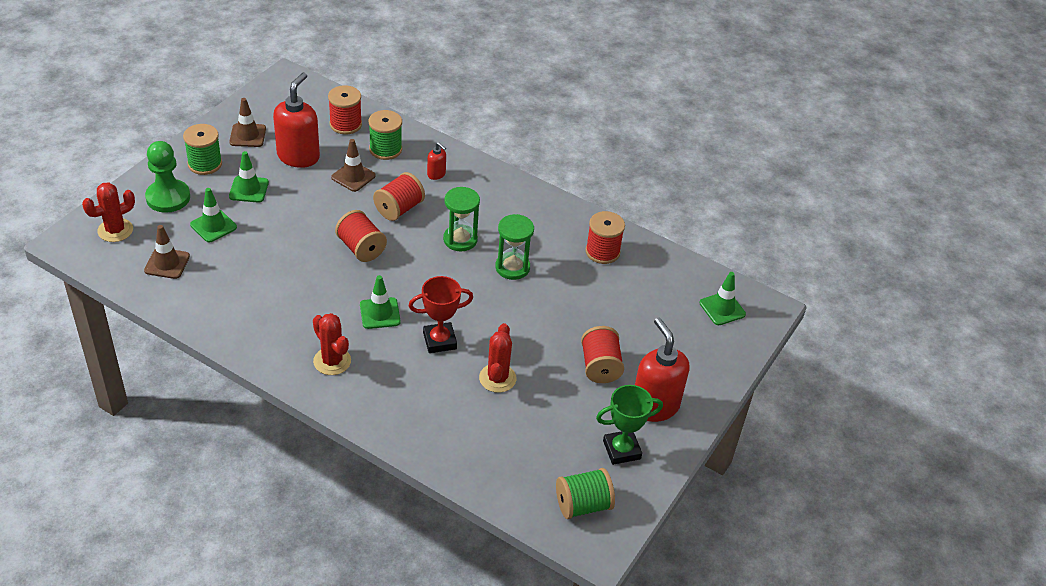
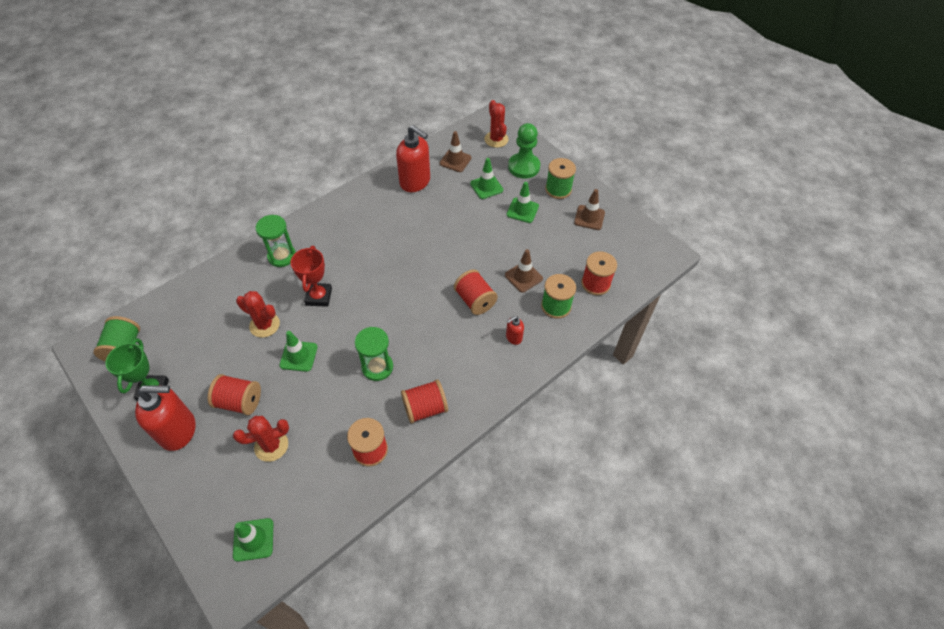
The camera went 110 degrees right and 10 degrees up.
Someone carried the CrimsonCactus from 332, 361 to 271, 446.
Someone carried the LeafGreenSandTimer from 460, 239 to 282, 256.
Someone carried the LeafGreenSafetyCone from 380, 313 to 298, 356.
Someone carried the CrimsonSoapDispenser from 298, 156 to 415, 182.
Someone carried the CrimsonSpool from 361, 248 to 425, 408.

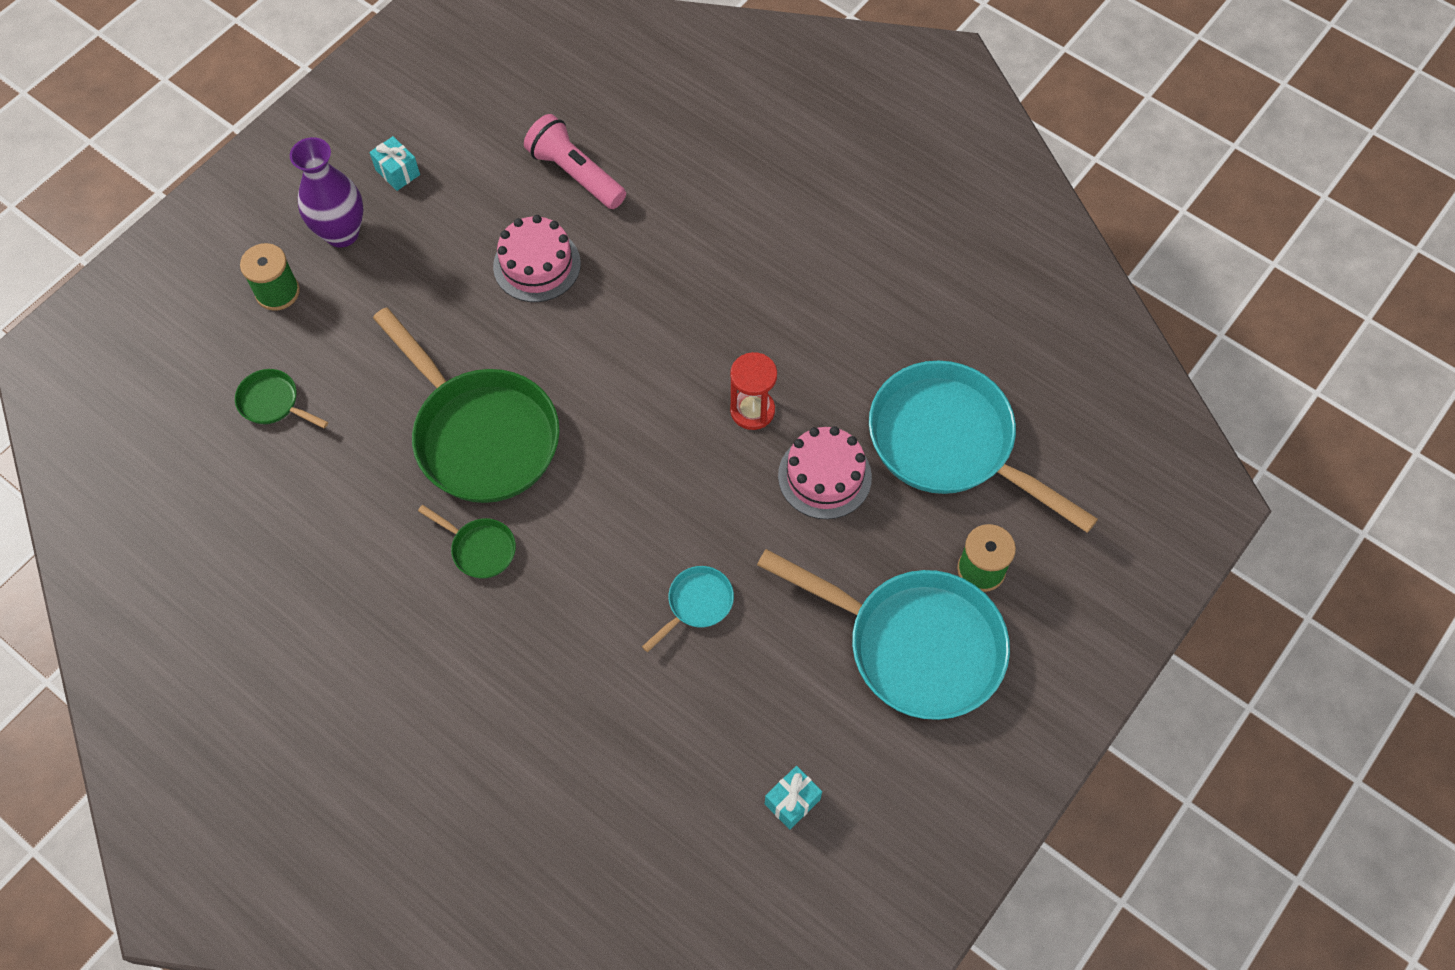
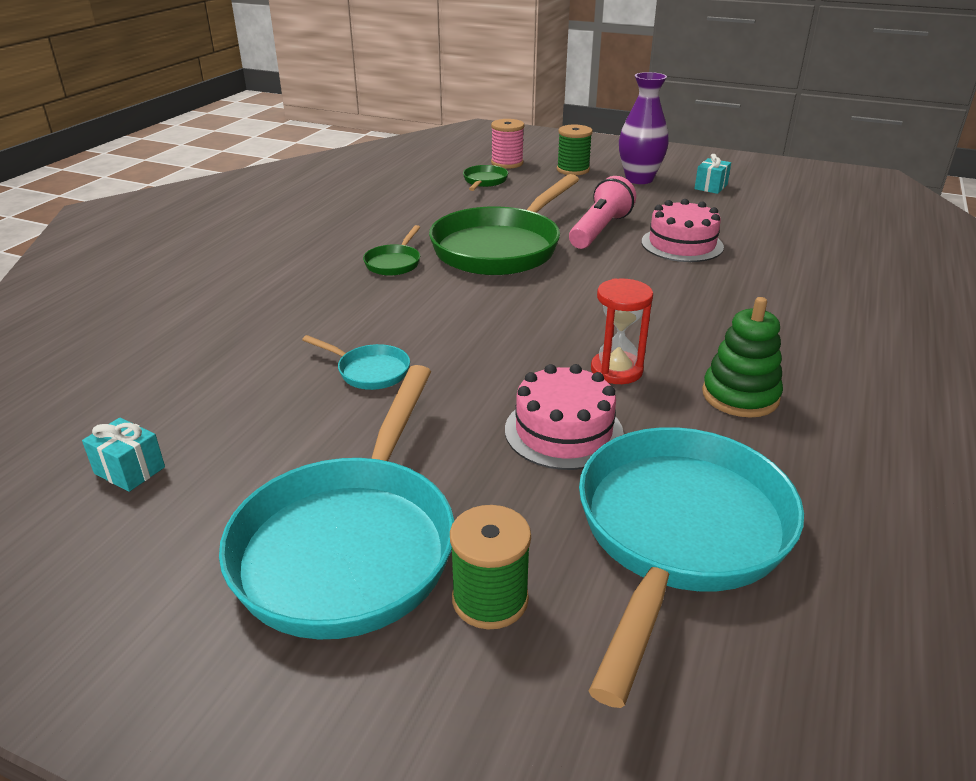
The camera went 75 degrees right and 30 degrees down.
Someone put down the PinkSpool at 507, 163.
Someone carried the PinkTorch from 575, 174 to 600, 230.
Someone put down the LeafGreenStackingRings at 740, 396.

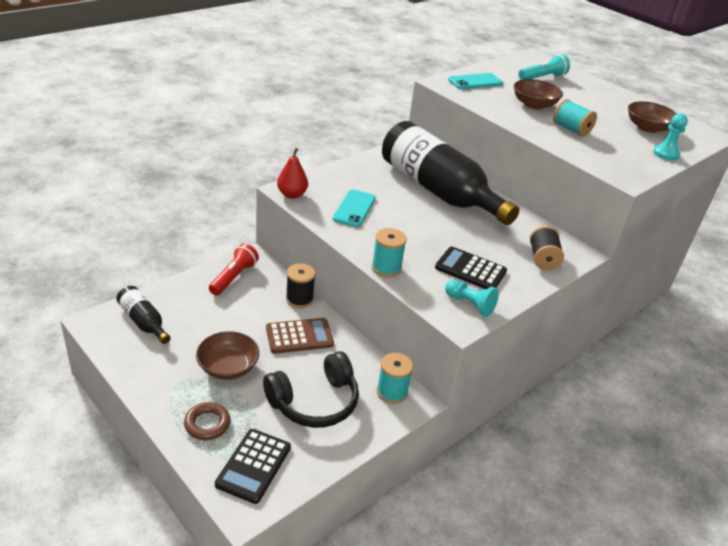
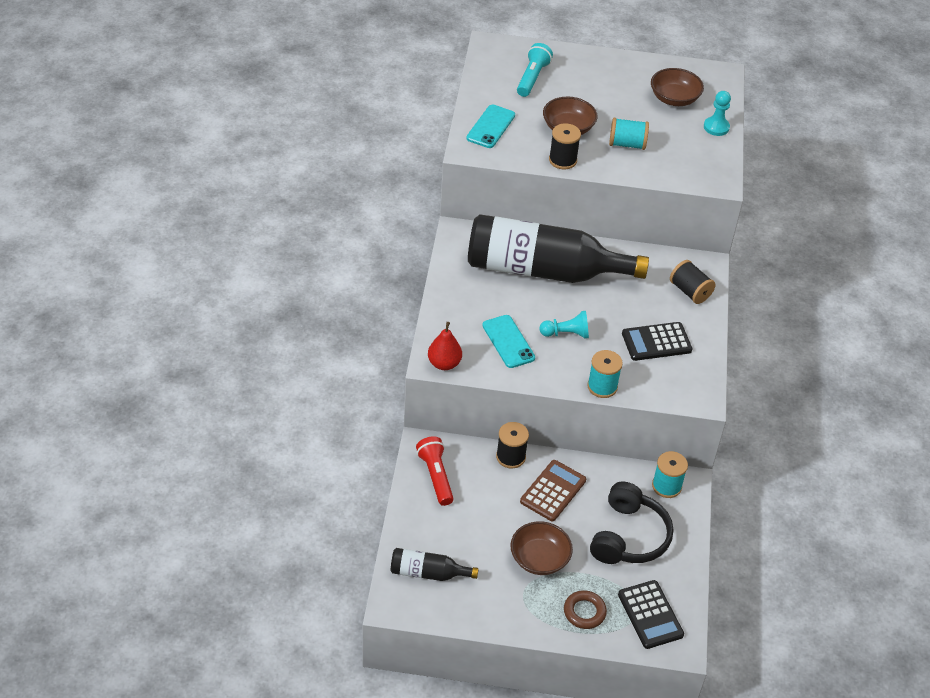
The camera went 40 degrees left and 10 degrees up.
Someone carried the TurquoiseChessPawn from 470, 304 to 566, 334.
Someone put down the EbonySpool at 562, 160.

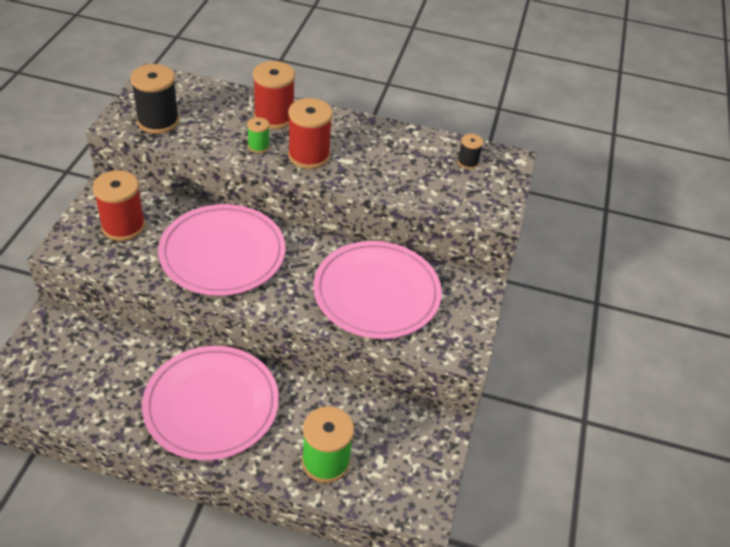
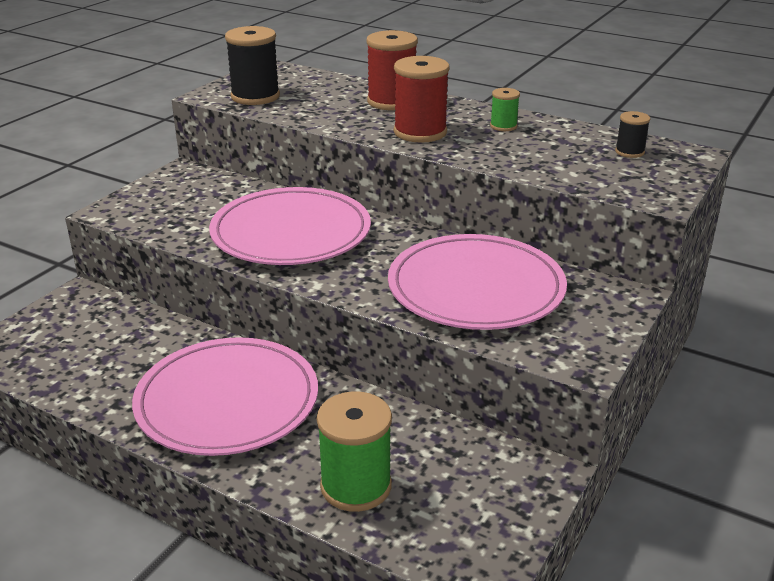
The camera went 20 degrees right and 15 degrees down.
Someone carried the LeafGreenSpool from 258, 146 to 503, 126.
Someone took away the CrimsonSpool at 123, 226.

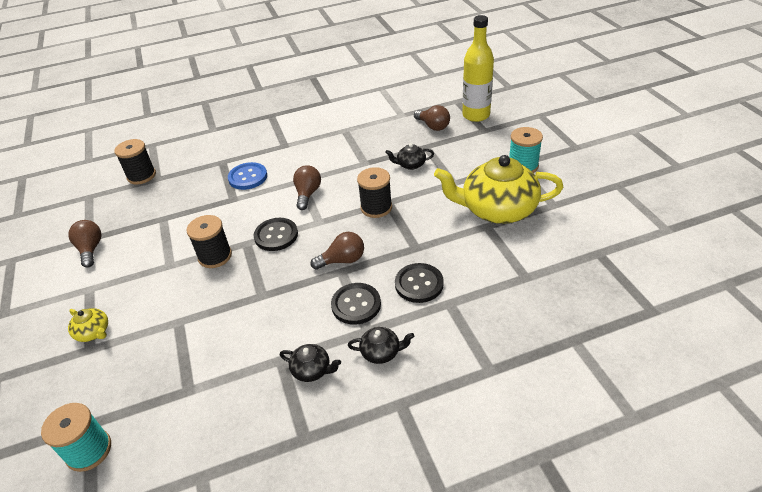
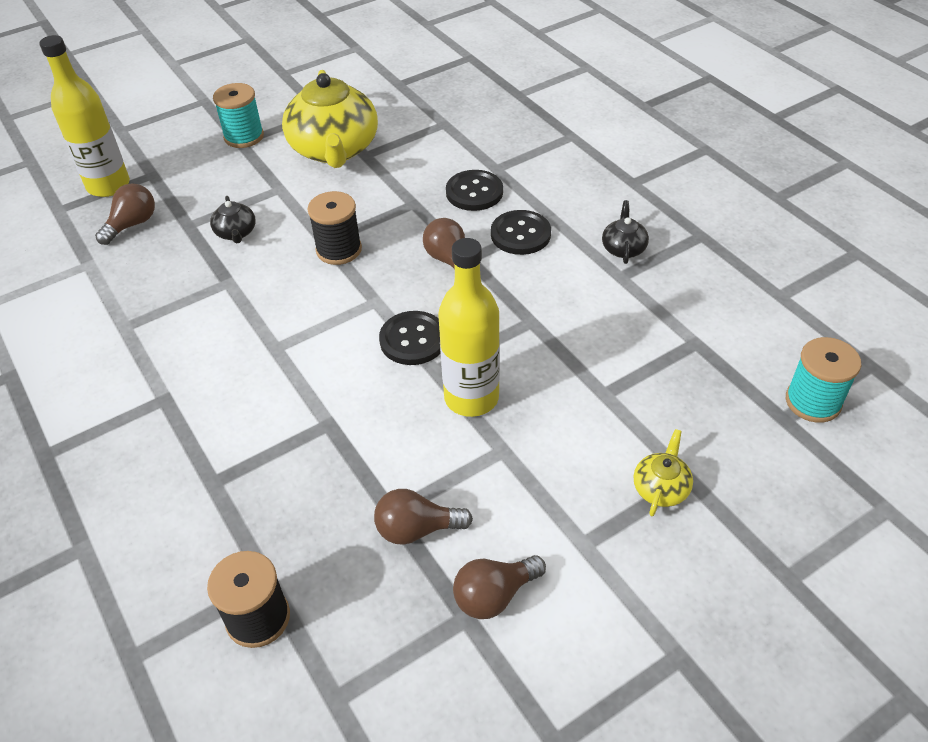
The camera went 105 degrees left and 5 degrees up.
Someone carried the BrownLightBulb from 307, 194 to 417, 529.
Someone swapped the EbonySpool at 215, 256 for the YellowFlask at 471, 398.
Someone took away the BlueButton at 248, 177.
Someone took away the EbonyTeaPot at 381, 352.

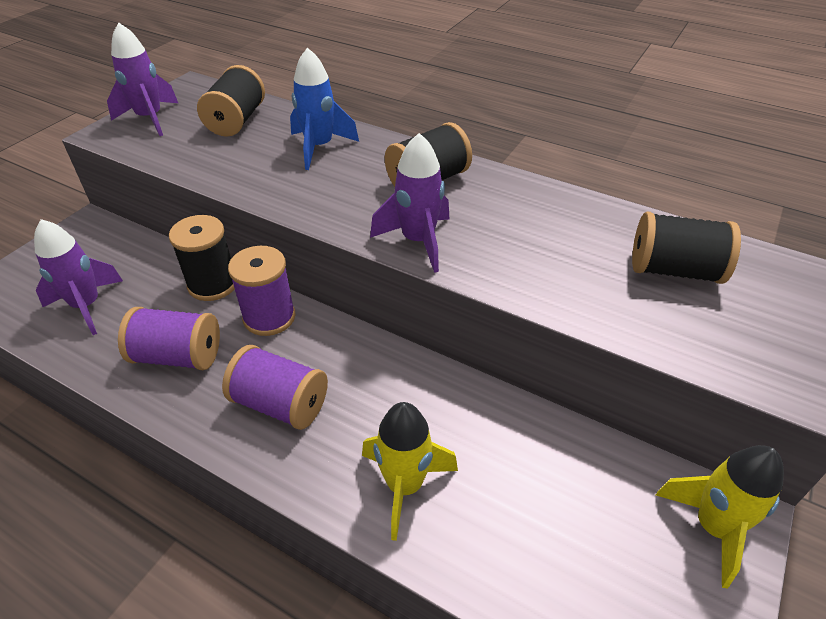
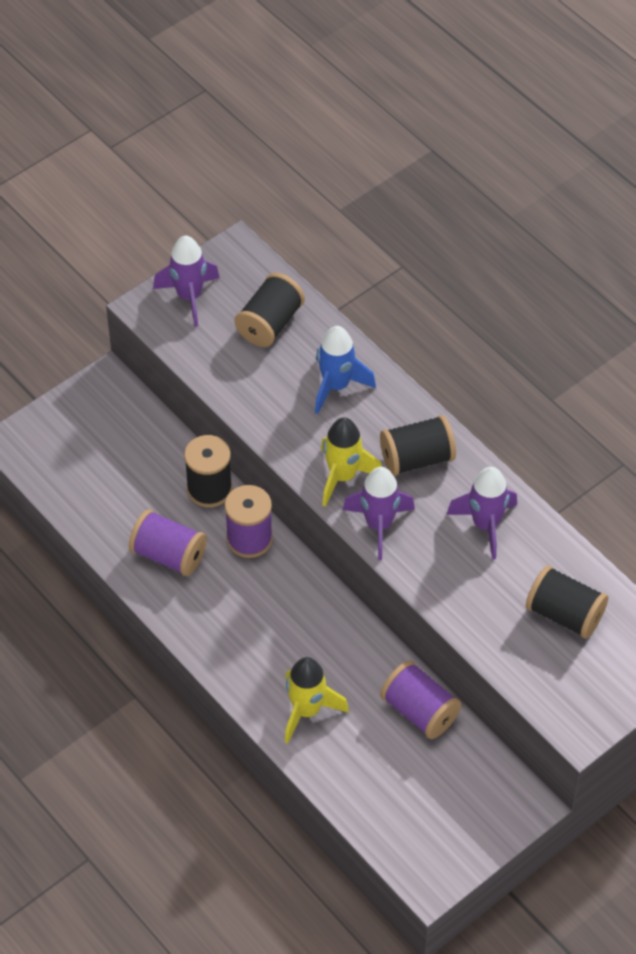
The camera went 20 degrees right and 10 degrees up.
Someone carried the YellowSpaceship from 712, 527 to 343, 476.
Someone carried the RoyalPurpleSpool from 280, 404 to 419, 711.
Someone carried the RoyalPurpleSpaceship from 87, 306 to 485, 525.

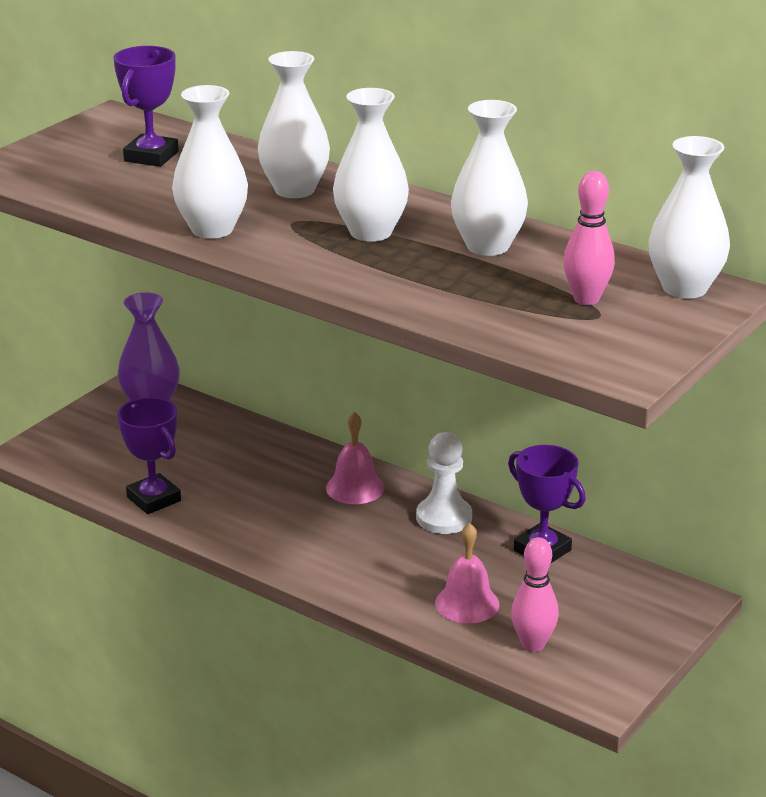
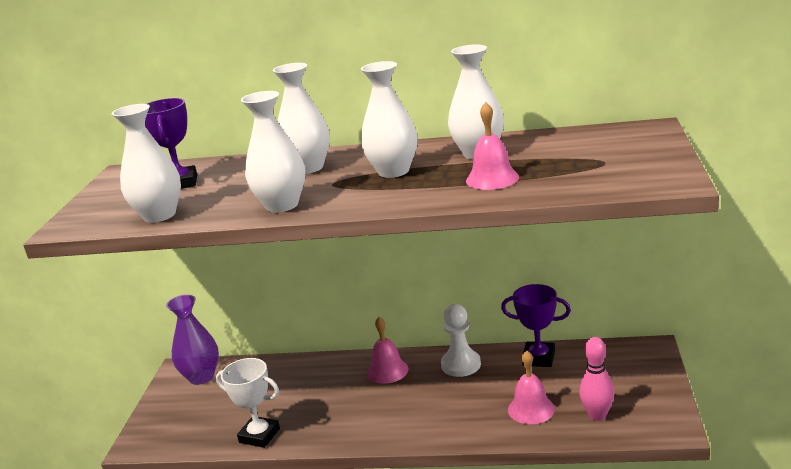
The camera went 25 degrees left and 5 degrees down.
Someone carried the PureWhiteVase from 684, 288 to 159, 215.
Someone repainted the RoyalPurpleTrophy at 154, 499, which became the PureWhiteTrophy at 259, 435.
Someone put down the PinkBell at 492, 179.
Someone took away the PinkSkittle at 586, 299.

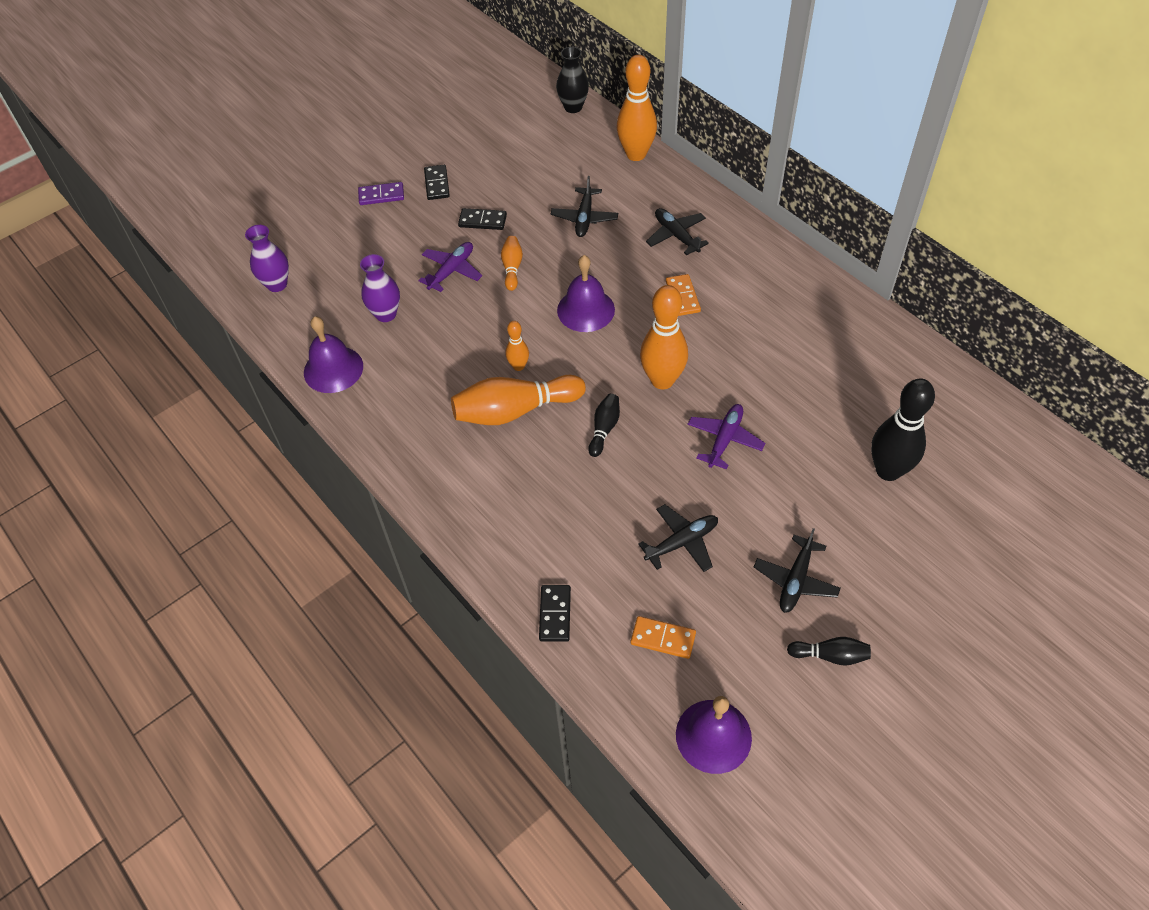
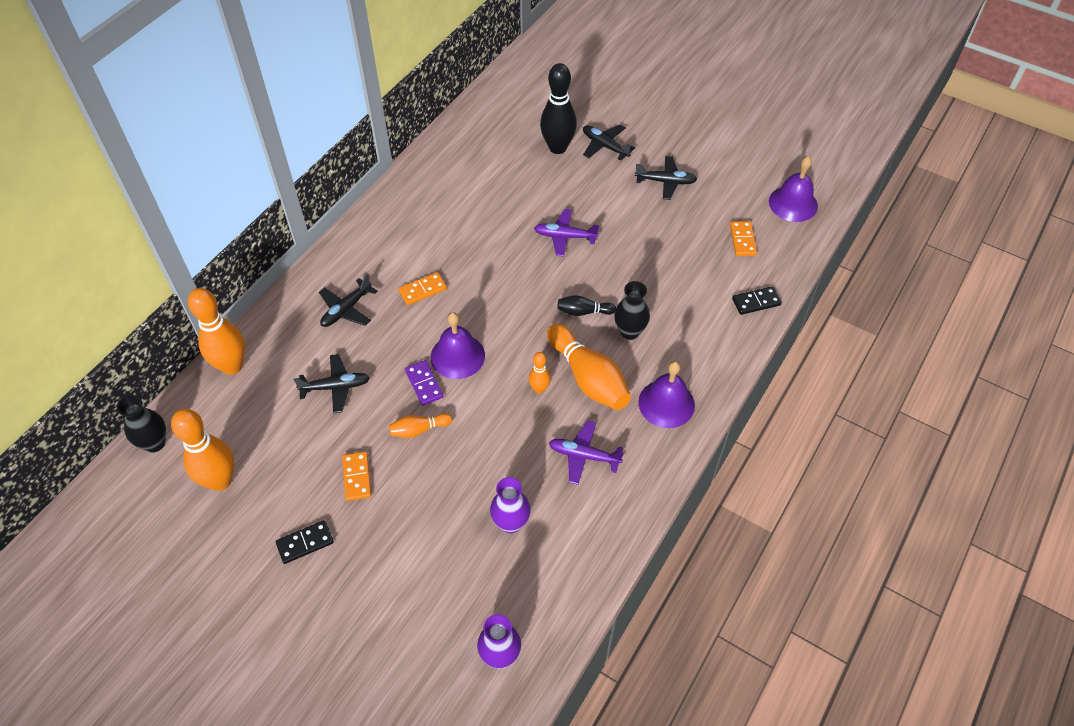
The camera went 110 degrees left and 0 degrees up.
Someone carried the OrangeColouredSkittle from 662, 380 to 220, 481.
Someone repainted the EbonyDominoTile at 482, 221, which became the OrangeColouredDominoTile at 357, 477.
Someone carried the RoyalPurpleDominoTile from 381, 195 to 424, 384.
Someone carried the RoyalPurplePlane from 451, 270 to 583, 456.
Someone carried the EbonyPlane from 682, 542 to 605, 146.
Someone put down the EbonyVase at 629, 332.
Someone carried the RoyalPurpleBell from 333, 369 to 666, 403.
Someone took away the EbonySkittle at 830, 655.

